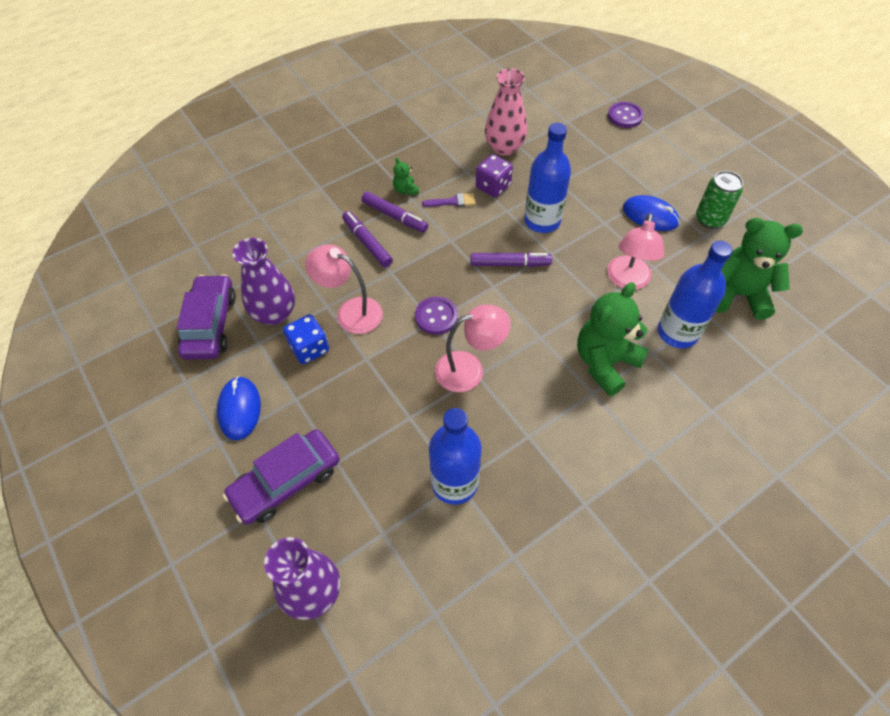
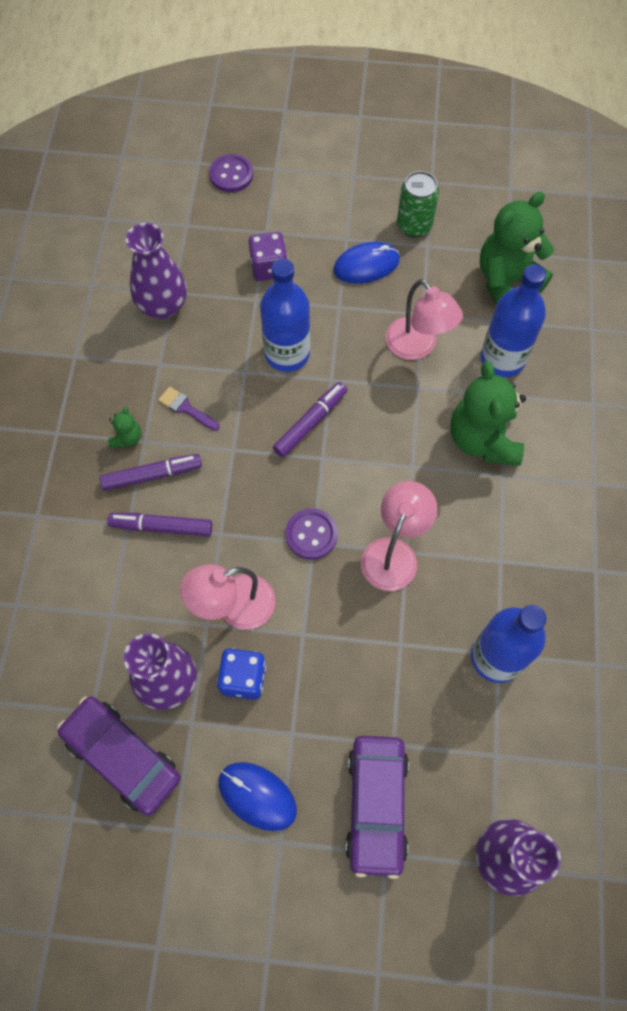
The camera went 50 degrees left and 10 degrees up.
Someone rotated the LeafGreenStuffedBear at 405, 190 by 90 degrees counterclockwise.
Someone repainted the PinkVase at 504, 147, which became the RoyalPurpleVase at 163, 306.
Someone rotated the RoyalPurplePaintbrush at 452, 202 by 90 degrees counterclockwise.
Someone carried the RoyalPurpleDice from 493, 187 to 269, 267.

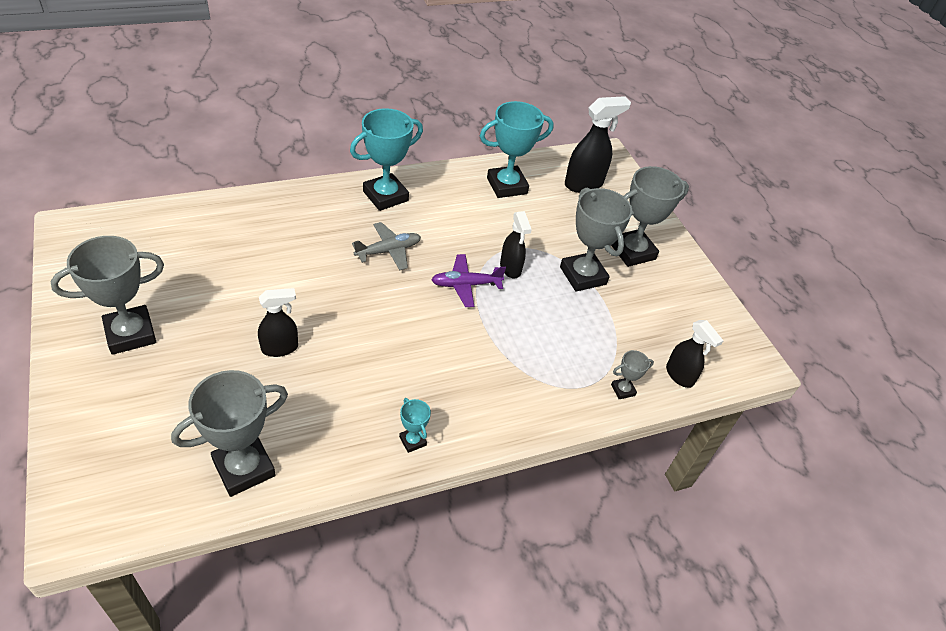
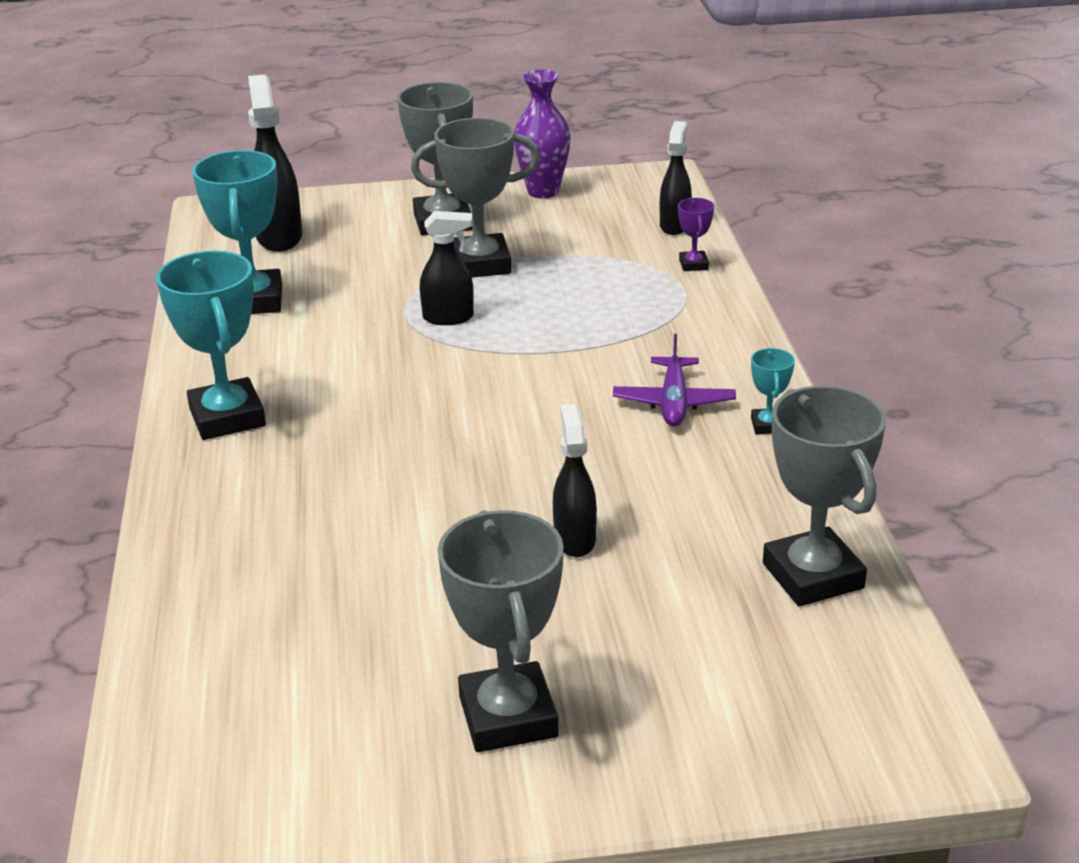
The camera went 70 degrees left and 15 degrees down.
Someone put down the RoyalPurpleVase at 543, 191.
Someone carried the RoyalPurplePlane from 466, 285 to 673, 402.
Someone rotated the EbonySprayer at 679, 376 by 60 degrees counterclockwise.
Someone repainted the GreyTrophy at 623, 390, which became the RoyalPurpleTrophy at 693, 265.
Someone rotated the TurquoiseTrophy at 412, 441 by 75 degrees counterclockwise.
Someone took away the GreyPlane at 388, 251.

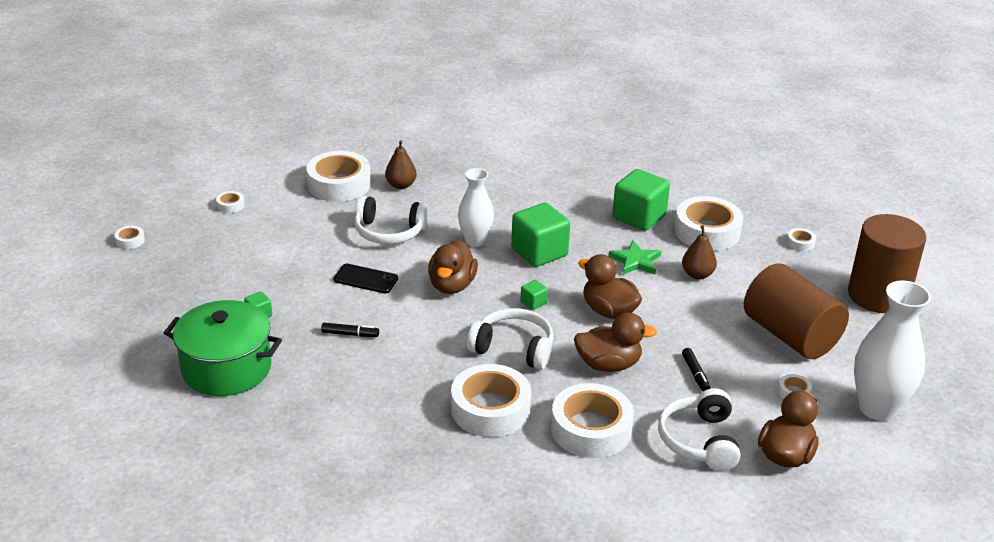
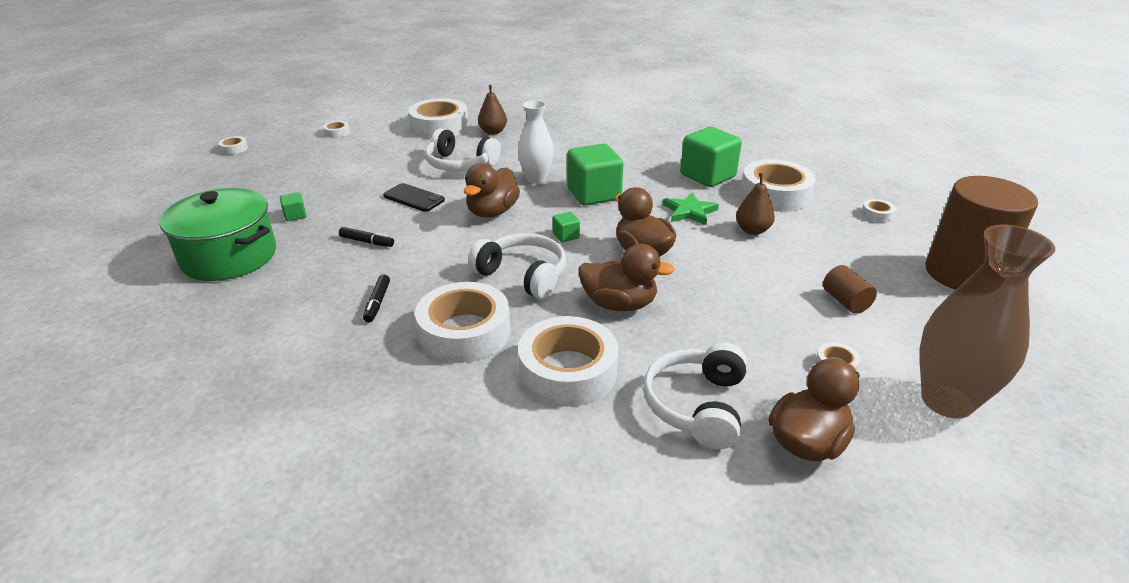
The camera went 15 degrees right and 0 degrees up.
Someone carried the EbonyFeltPen from 695, 374 to 377, 303.
Someone scaled the BrownSolidCylinder at 790, 335 by 0.42.
Someone repainted the PureWhiteVase at 877, 408, which became the BrownVase at 947, 401.

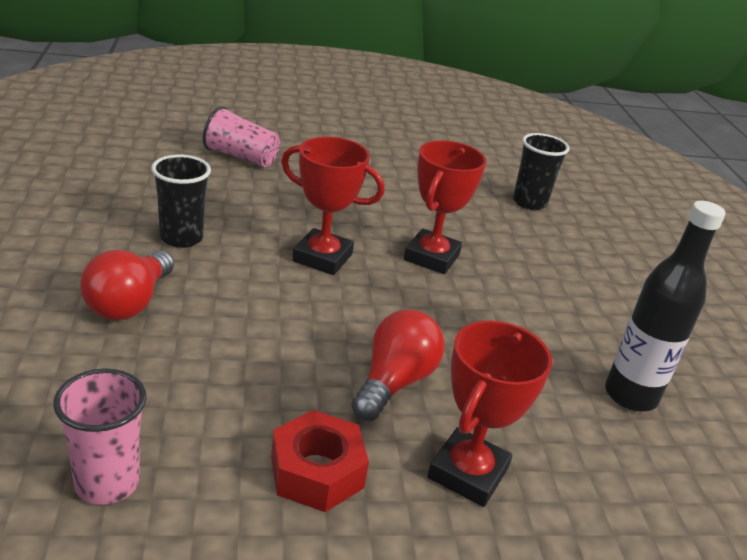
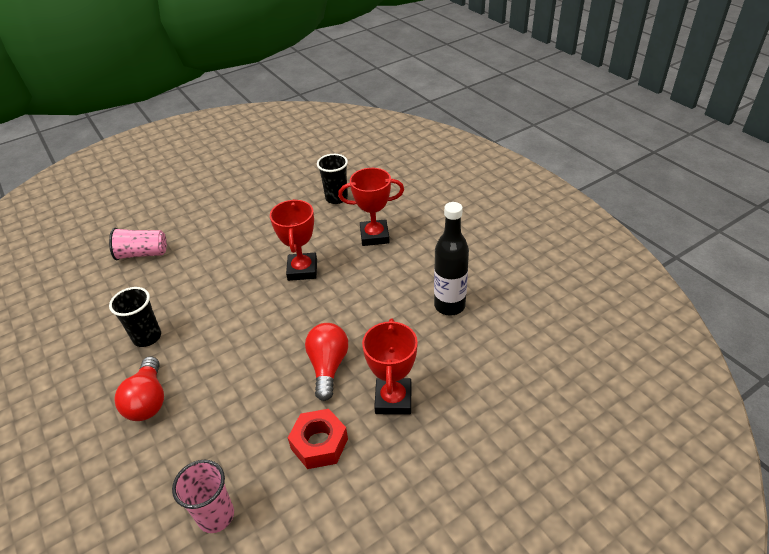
The camera went 20 degrees left and 10 degrees up.
Someone carried the CrimsonTrophy from 322, 258 to 374, 236.

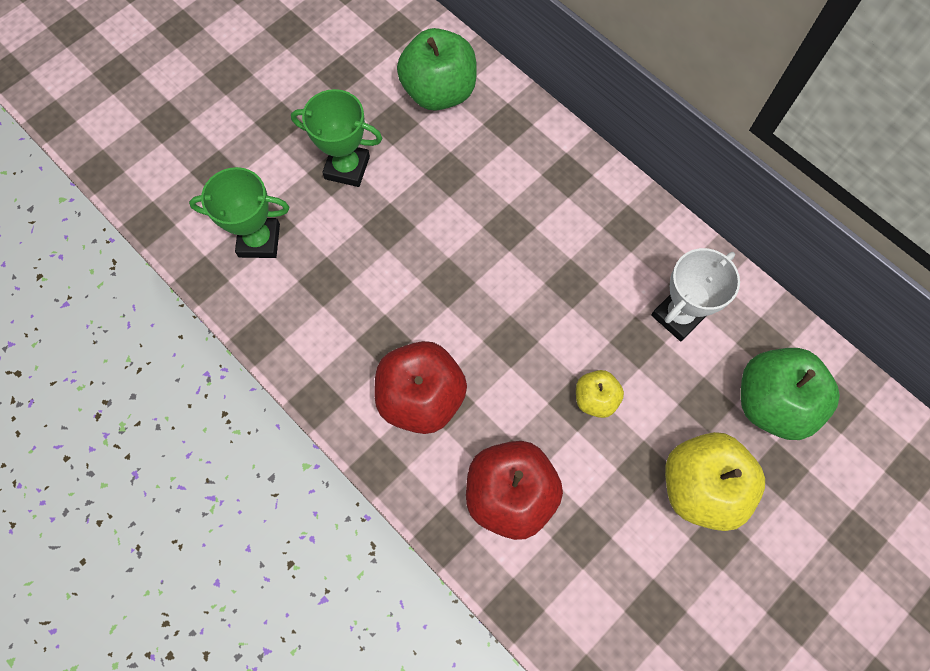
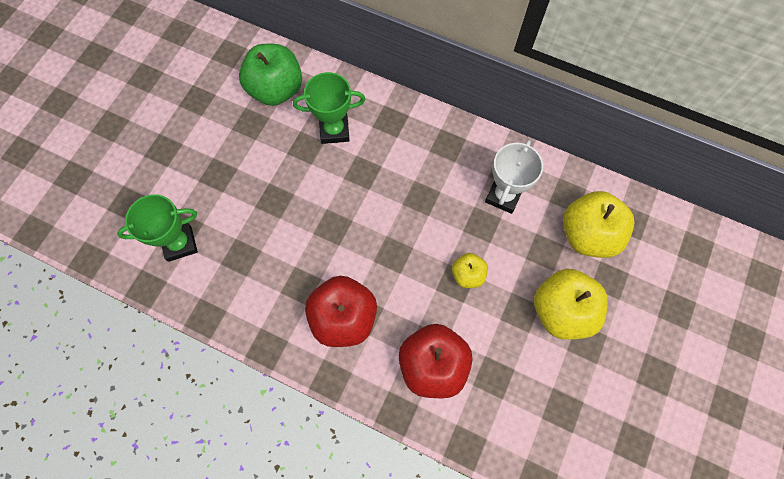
The camera went 20 degrees left and 0 degrees up.
Someone carried the LeafGreenTrophy from 347, 167 to 334, 130.
Someone repainted the LeafGreenToyApple at 772, 402, which became the YellowToyApple at 588, 235.

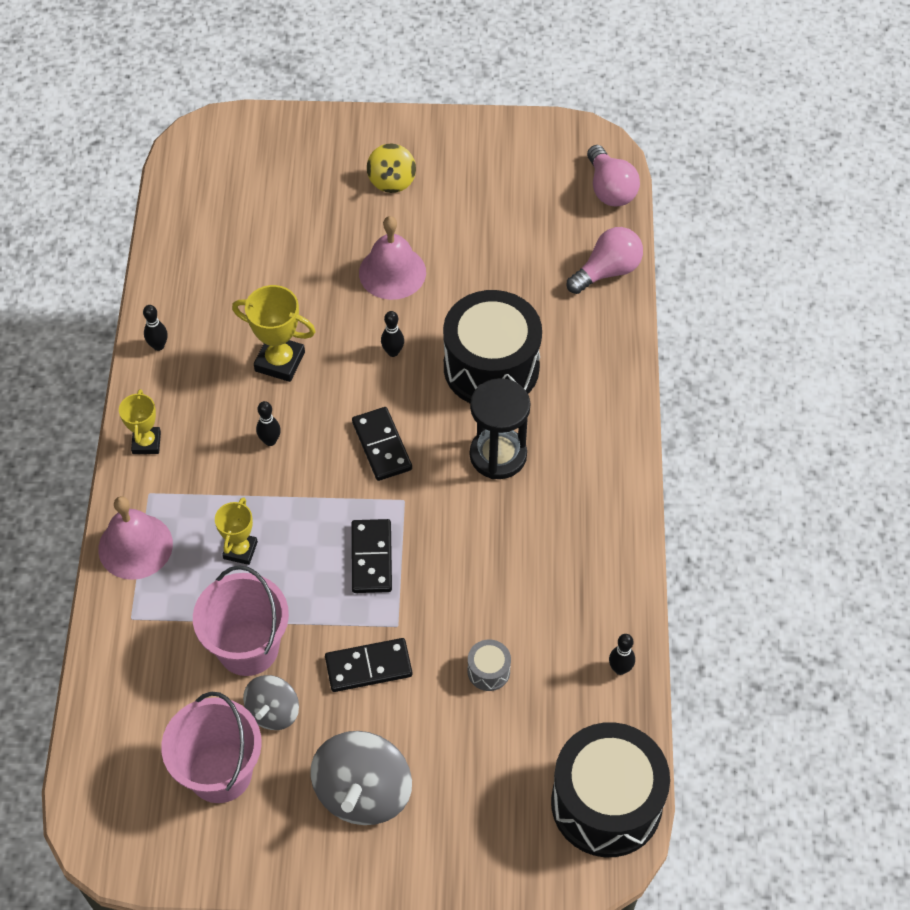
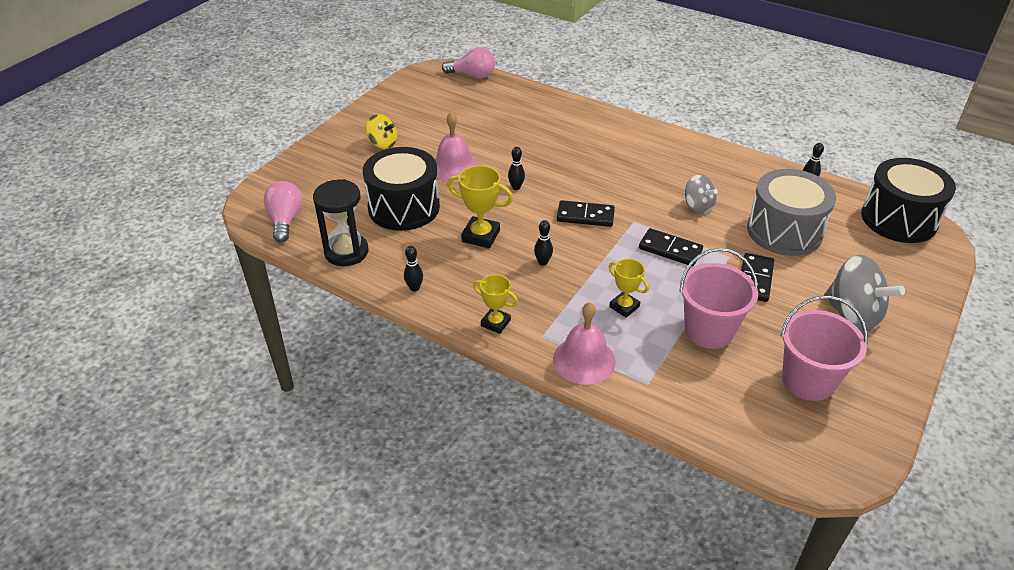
The camera went 60 degrees left and 15 degrees down.
Someone carried the PinkLightBulb from 607, 271 to 285, 220.
Someone carried the EbonySandTimer from 498, 455 to 346, 252.
Someone carried the EbonyDrum from 491, 367 to 404, 207.
Someone rotated the YellowTrophy at 280, 361 by 60 degrees clockwise.
Someone carried the GreySpinningTop from 273, 711 to 698, 206.
Someone scaled the GreyDrum at 488, 671 by 2.49.

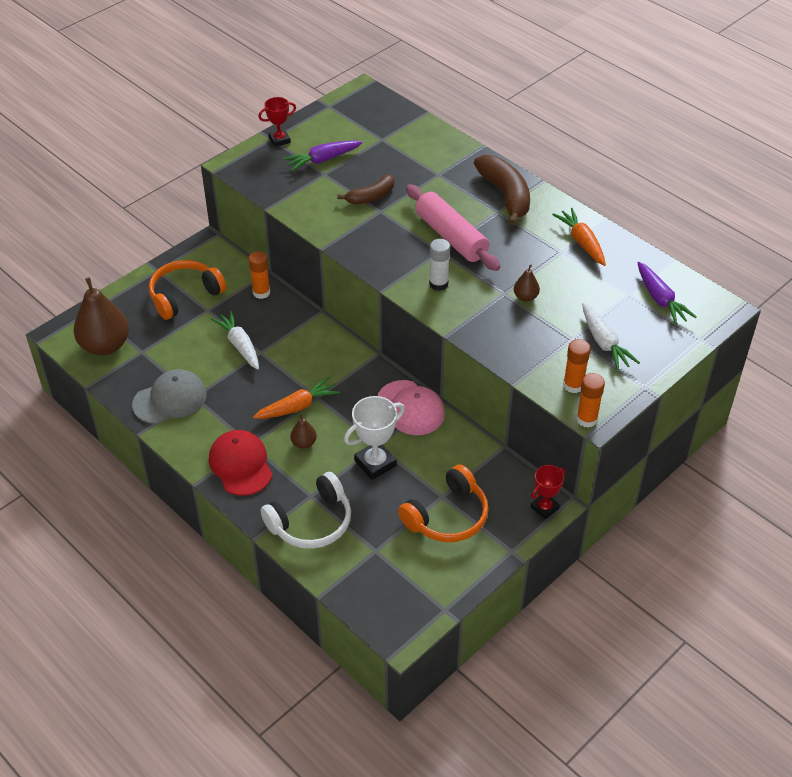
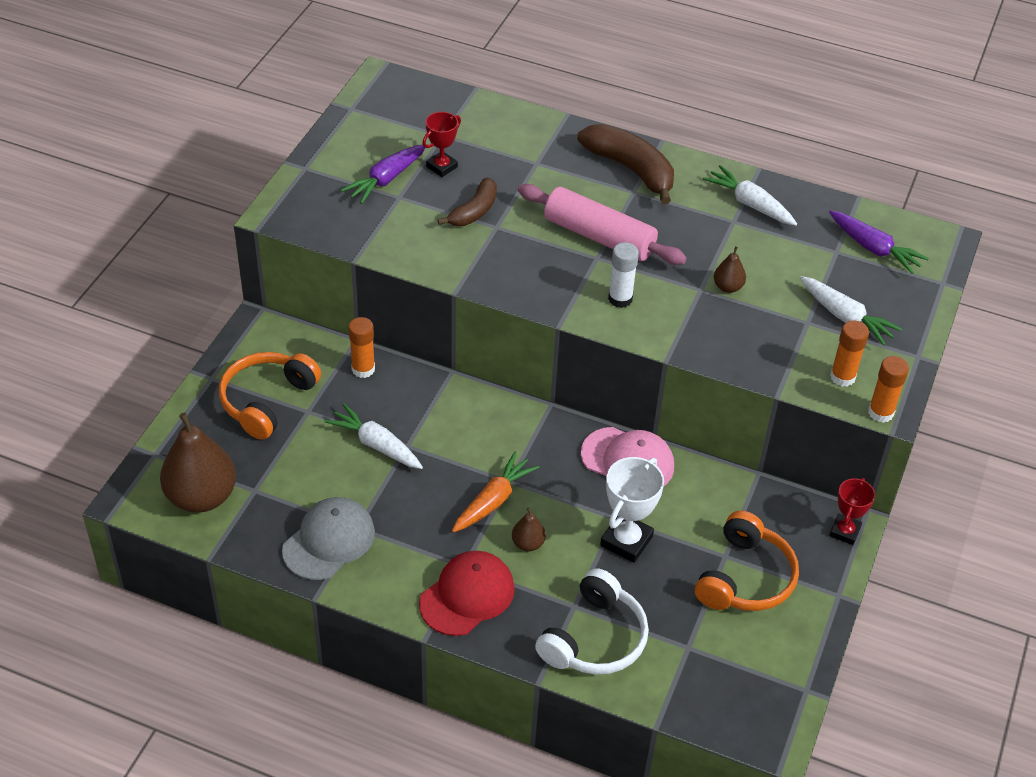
The camera went 25 degrees left and 0 degrees up.
Someone rotated the CrimsonPeakedCap at 240, 464 by 90 degrees clockwise.
Someone carried the CrimsonTrophy from 279, 140 to 441, 167.
Someone repainted the OrangeColouredToyCarrot at 582, 242, which became the PureWhiteToyCarrot at 750, 204.

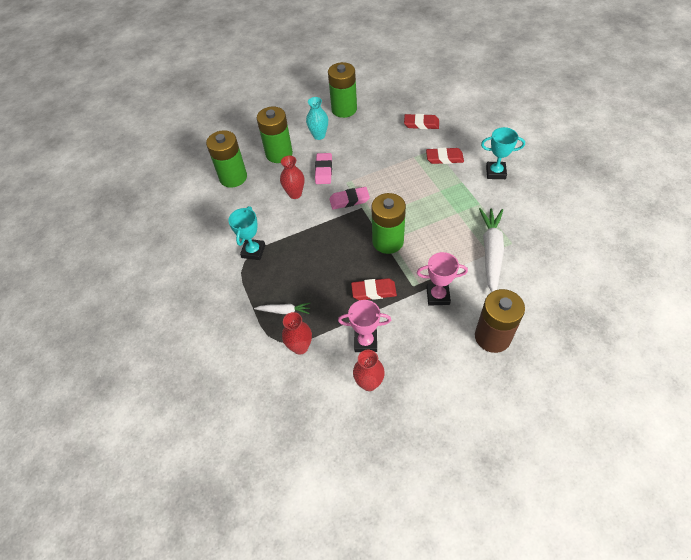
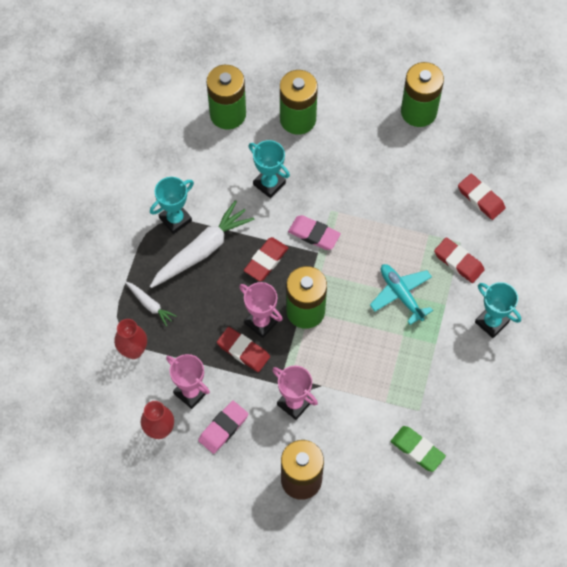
The camera went 35 degrees right and 10 degrees up.
Someone carried the PureWhiteToyCarrot from 491, 252 to 202, 250.
Someone carried the PinkPencilEraser from 323, 170 to 223, 428.
Someone put down the PinkTrophy at 261, 322.
Someone put down the CrimsonPencilEraser at 266, 261.
Someone swapped the CrimsonVase at 295, 194 for the TurquoiseTrophy at 269, 184.
Someone put down the TurquoisePlane at 401, 294.
Someone put down the LeafGreenPencilEraser at 417, 450.
Someone took away the TurquoiseVase at 319, 135.

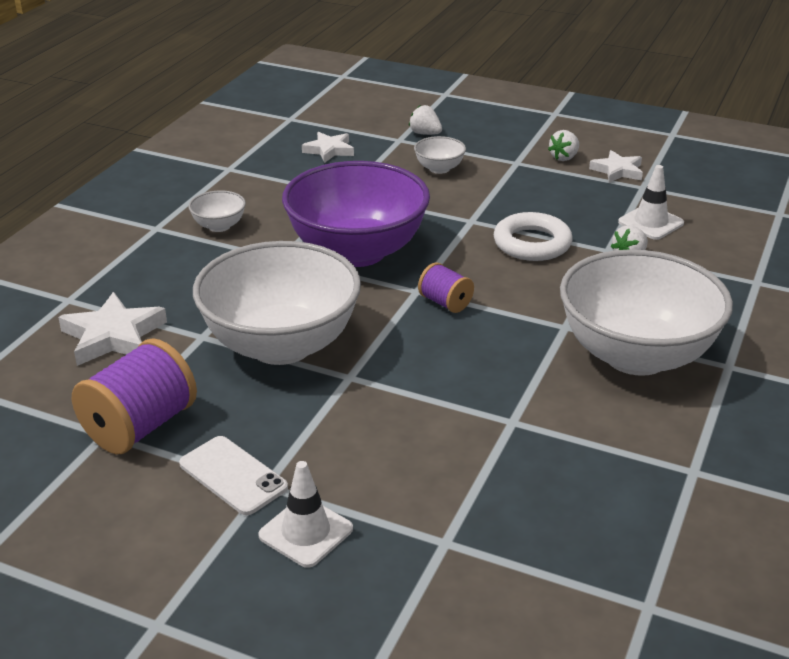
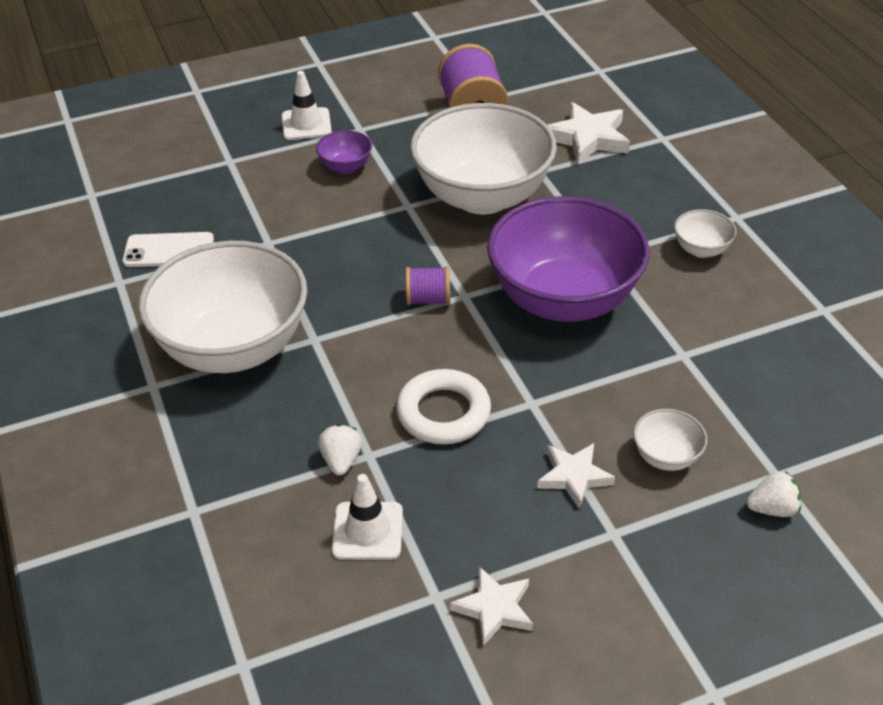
The camera went 135 degrees right and 10 degrees up.
Someone carried the PureWhiteSmartphone from 233, 475 to 169, 250.
Someone put down the RoyalPurpleDeepDish at 345, 167.
Someone carried the PureWhiteFivePointedStar from 329, 150 to 574, 477.
Someone took away the PureWhiteToyStrawberry at 564, 157.

